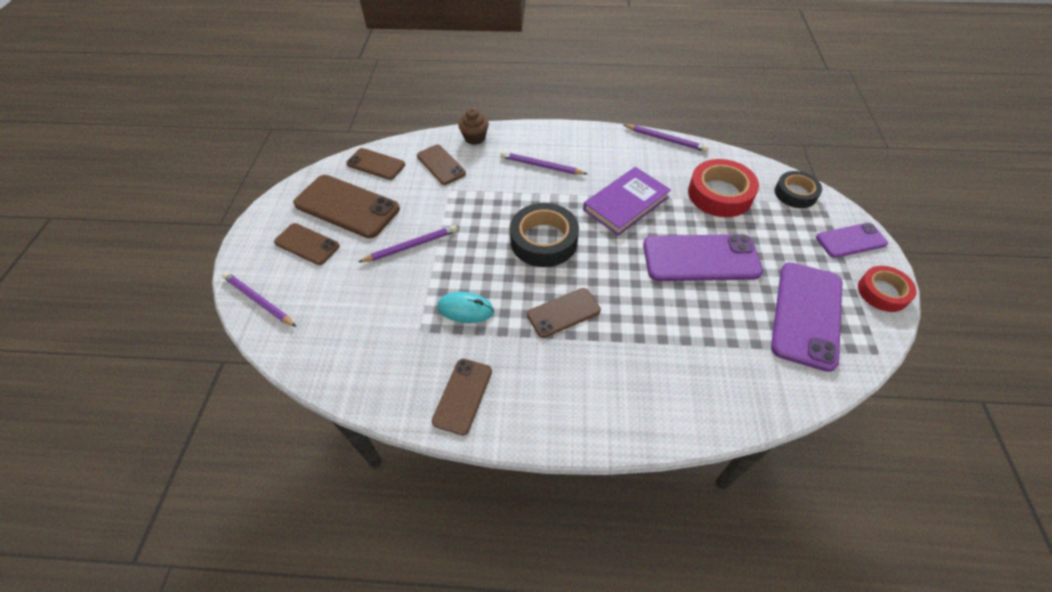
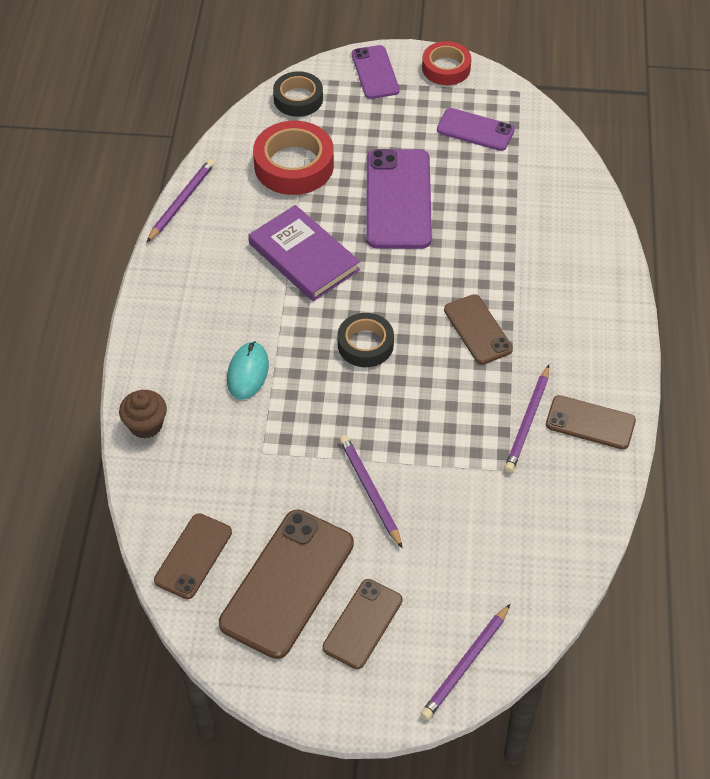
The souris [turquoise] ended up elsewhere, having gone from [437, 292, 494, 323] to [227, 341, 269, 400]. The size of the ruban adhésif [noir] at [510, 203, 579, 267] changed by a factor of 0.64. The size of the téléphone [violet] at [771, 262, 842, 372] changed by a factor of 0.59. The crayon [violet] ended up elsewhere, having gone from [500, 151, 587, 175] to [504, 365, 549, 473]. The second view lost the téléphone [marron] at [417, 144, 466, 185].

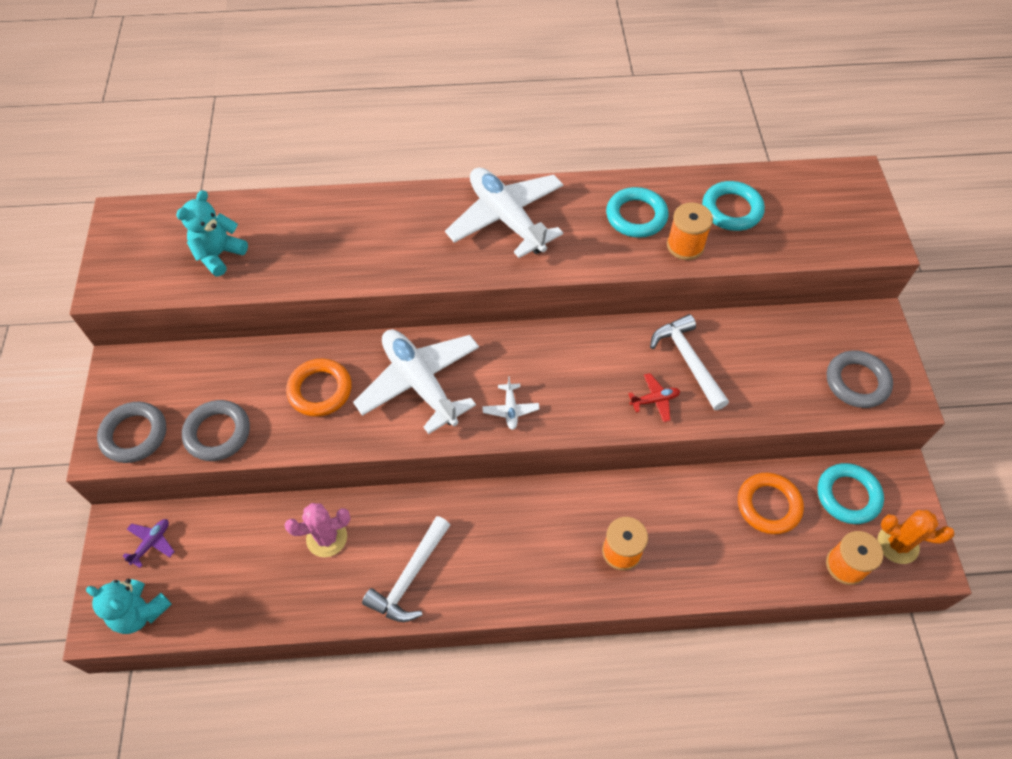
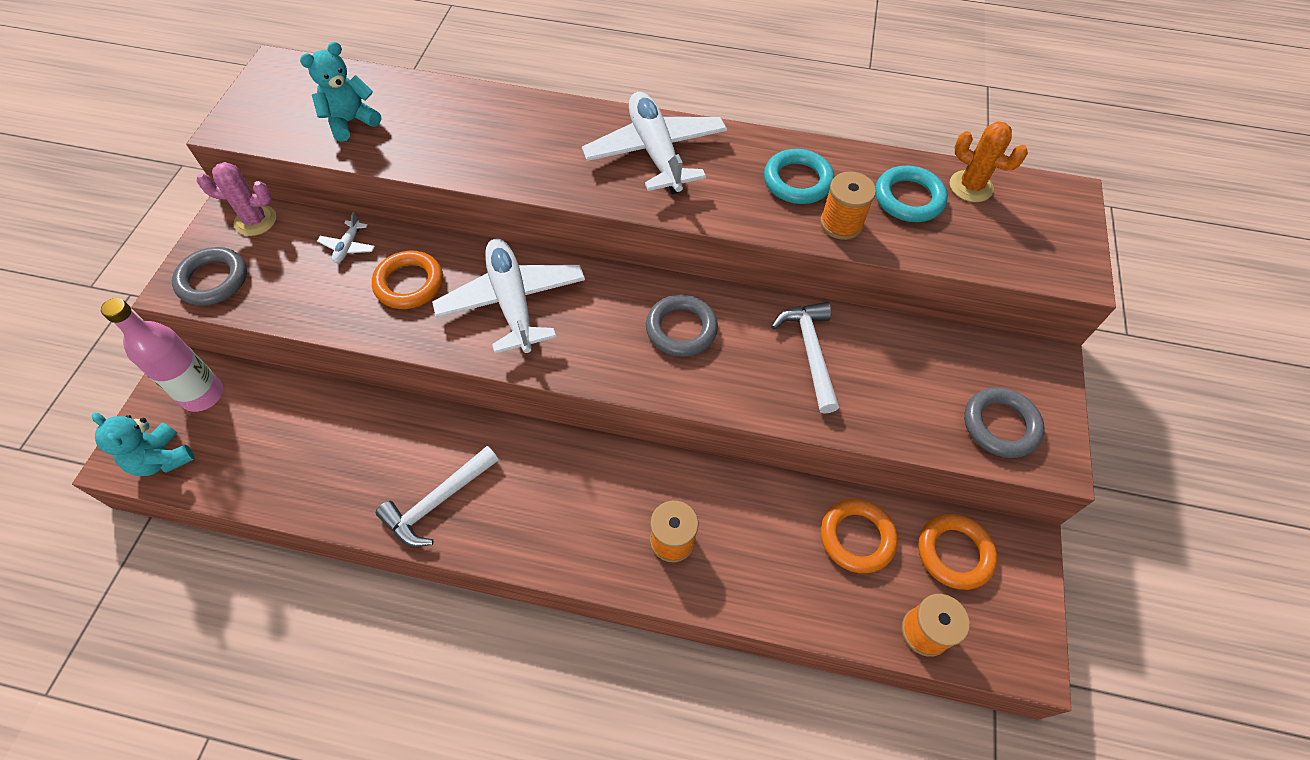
Where the avion [violet] stood at [122, 519, 175, 568], the bouteille [rose] came to stand at [101, 298, 223, 412]. The cactus [rose] ended up elsewhere, having gone from [285, 503, 350, 557] to [197, 162, 276, 236]. The avion [blanc] ended up elsewhere, having gone from [482, 376, 539, 430] to [317, 212, 375, 263]. The anneau [gris] ended up elsewhere, having gone from [182, 400, 250, 461] to [646, 294, 718, 357]. What was the anneau [turquoise] at [818, 463, 884, 524] turned into the anneau [orange] at [918, 514, 997, 590]. The cactus [orange] ended up elsewhere, having gone from [878, 510, 954, 564] to [950, 121, 1028, 202]. The second view lost the avion [rouge] at [628, 373, 680, 422].

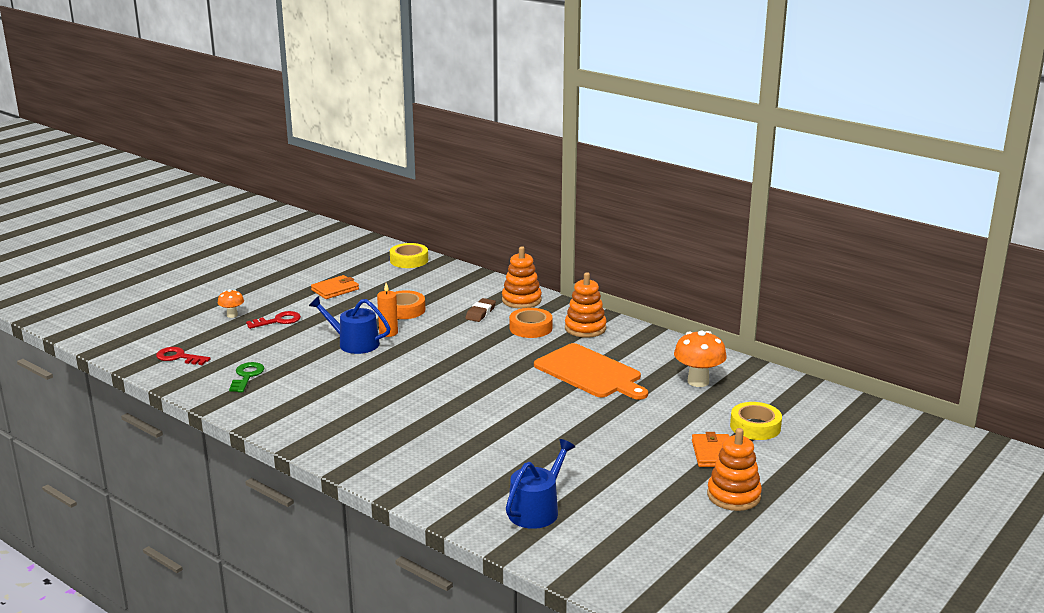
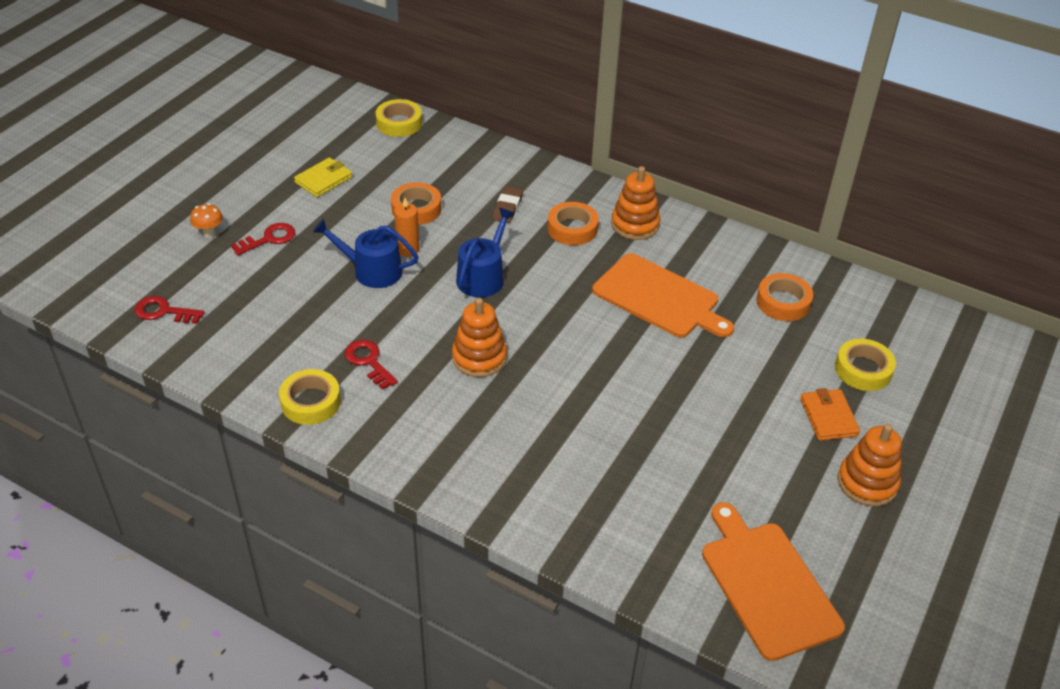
The second view gained the ruban adhésif [jaune] at [279, 369, 341, 425]. What was the portefeuille [orange] at [311, 275, 359, 299] turned into the portefeuille [jaune] at [294, 157, 352, 197]. The second view gained the clé [rouge] at [345, 340, 398, 390]. The jouet à empiler [orange] ended up elsewhere, having gone from [502, 246, 542, 309] to [452, 298, 507, 377]. The arrosoir [bleu] ended up elsewhere, having gone from [506, 439, 575, 529] to [456, 208, 515, 298]. The second view gained the planche à découper [orange] at [702, 502, 845, 661]. Where the champignon [orange] stood at [674, 330, 727, 387], the ruban adhésif [orange] came to stand at [756, 273, 813, 321]. The second view lost the clé [vert] at [229, 362, 265, 392].

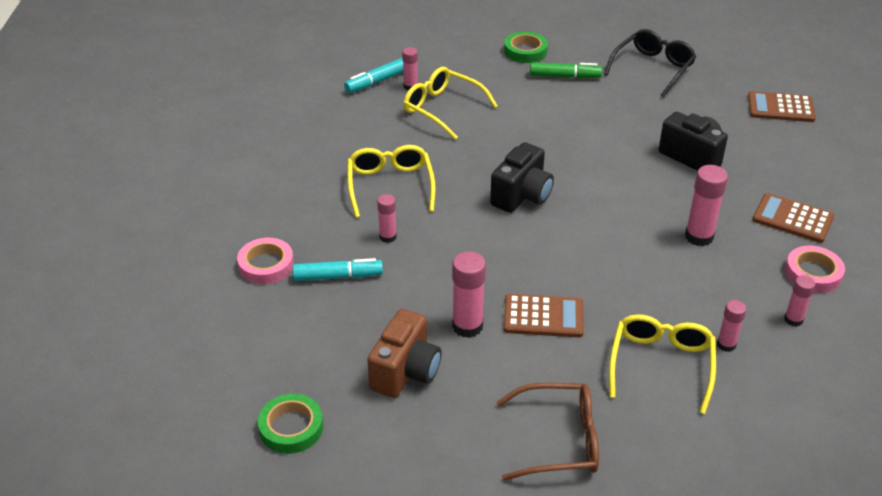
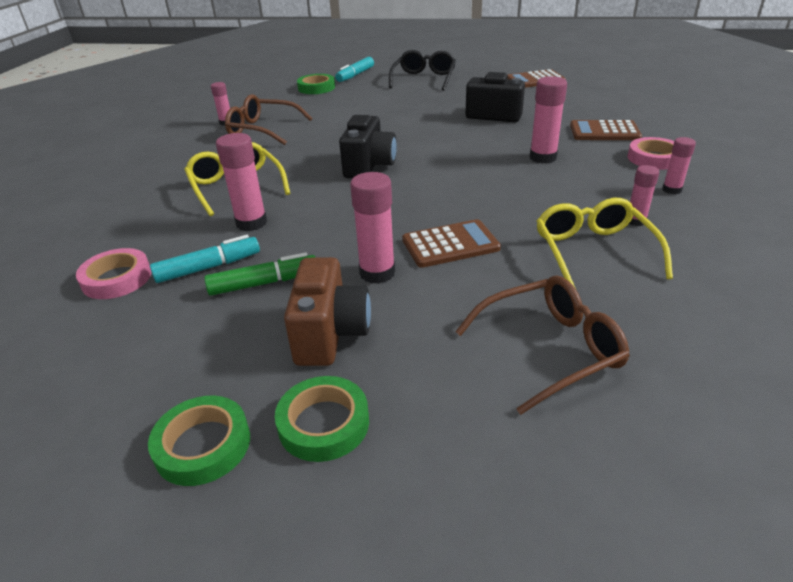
The feutre [vert] ended up elsewhere, having gone from [530, 62, 602, 79] to [204, 252, 316, 296]. The size of the bâton de colle [rose] at [377, 194, 397, 243] changed by a factor of 1.65. What was the lunettes [jaune] at [403, 67, 498, 139] turned into the lunettes [marron] at [225, 94, 312, 145]. The second view gained the ruban adhésif [vert] at [275, 376, 369, 462]. The feutre [turquoise] ended up elsewhere, having gone from [344, 58, 403, 93] to [335, 57, 374, 82].

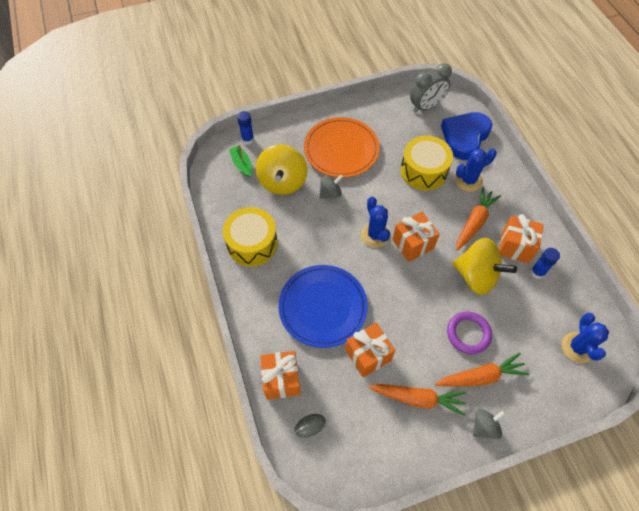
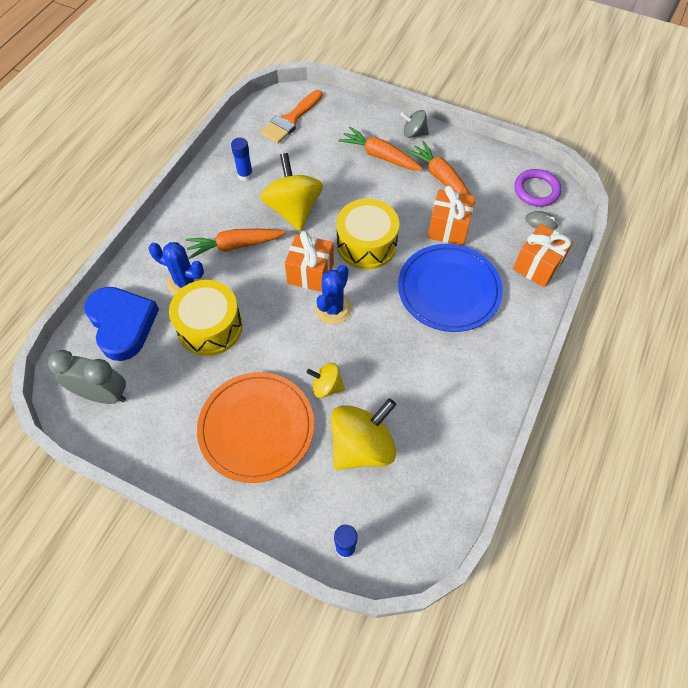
The cœur [bleu] at [441, 112, 492, 160] ended up facing another way, 105 degrees counterclockwise from before. Where the cactus [bleu] stood at [562, 313, 609, 363], the pinceau [orange] came to stand at [260, 90, 323, 144]. What was the toupie [gris] at [319, 175, 343, 199] turned into the toupie [jaune] at [307, 363, 345, 398]. The tambour [jaune] ended up elsewhere, having gone from [223, 207, 278, 267] to [337, 198, 399, 269]. The anneau [violet] ended up elsewhere, having gone from [447, 311, 492, 354] to [515, 169, 561, 207]. The second view lost the bateau [vert] at [229, 144, 252, 177]. The second view lost the cadeau [orange] at [499, 214, 543, 263].

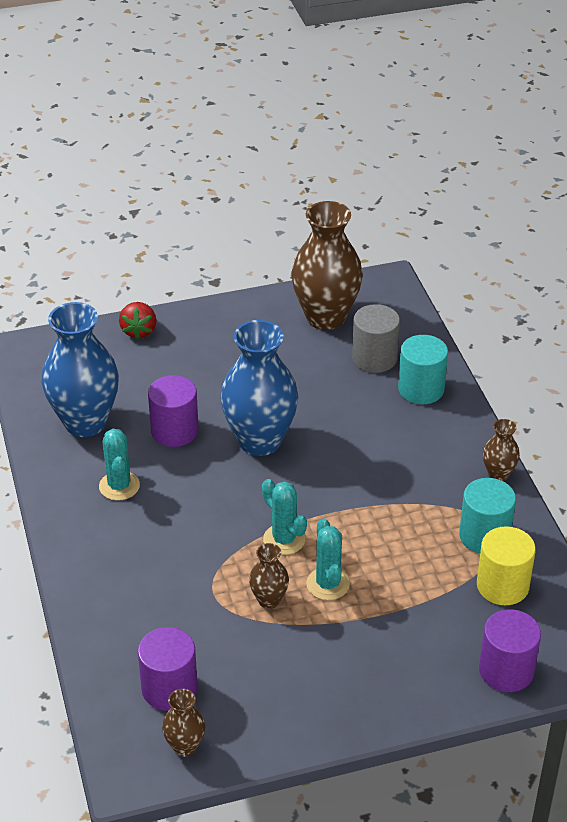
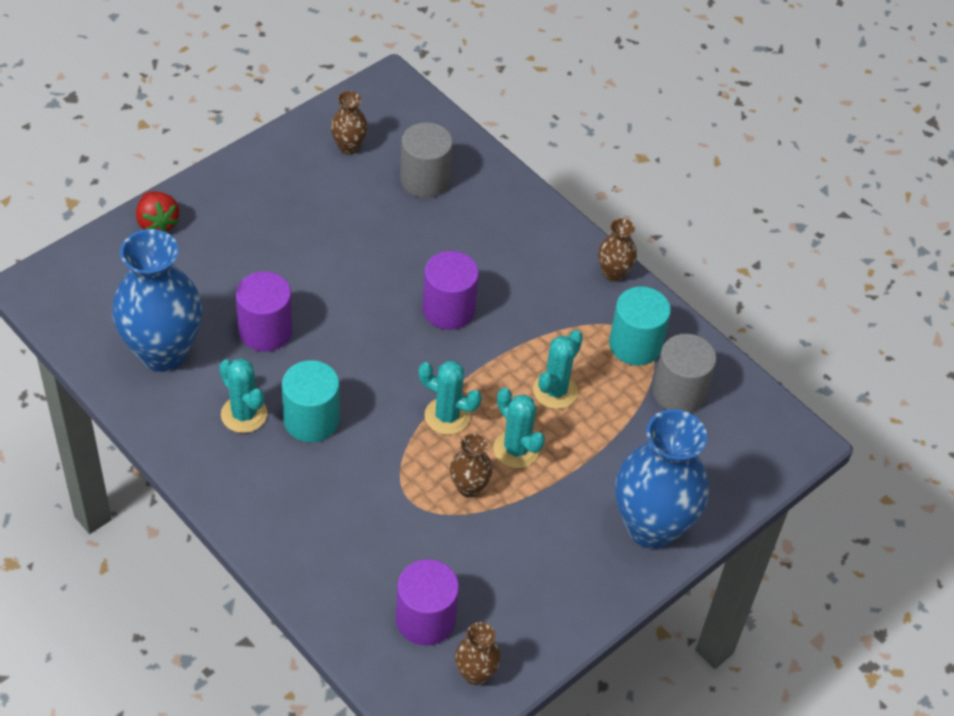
The cylindre [turquoise] ended up elsewhere, having gone from [398, 335, 448, 404] to [282, 360, 340, 442]. The size of the vase [marron] at [291, 201, 363, 330] changed by a factor of 0.47. The cylindre [violet] ended up elsewhere, having gone from [479, 609, 541, 692] to [422, 251, 479, 330]. The second view gained the cactus [turquoise] at [533, 330, 583, 409]. The vase [bleu] ended up elsewhere, having gone from [221, 320, 298, 456] to [615, 409, 709, 549]. What was the cylindre [jaune] at [477, 526, 536, 605] turned into the cylindre [gris] at [652, 334, 716, 413].

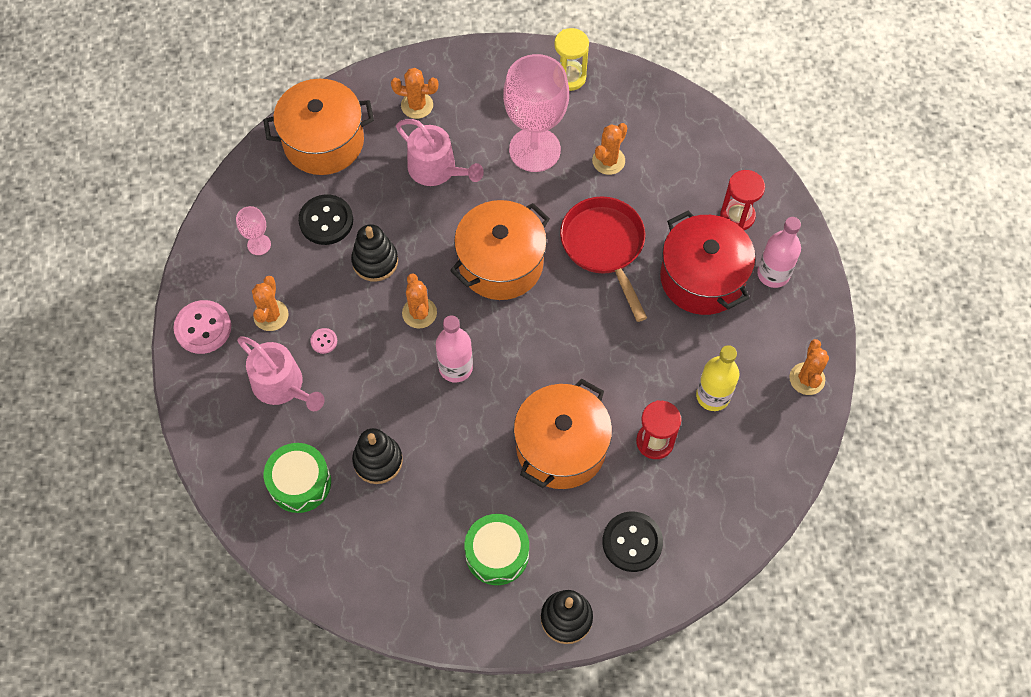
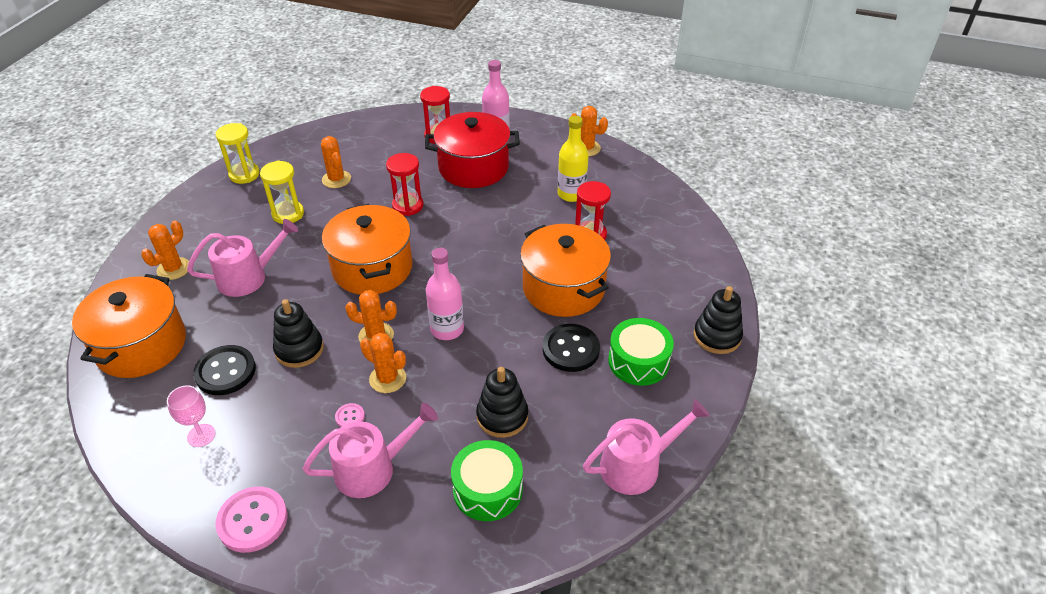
Where the verre à pied [rose] stood at [503, 54, 569, 172], the sablier [jaune] came to stand at [260, 160, 304, 224]. The cactus [orange] ended up elsewhere, having gone from [252, 276, 289, 331] to [360, 333, 406, 393]. Where the poêle [rouge] stood at [560, 197, 647, 322], the sablier [rouge] came to stand at [386, 153, 423, 216]. The bouton [noir] ended up elsewhere, having gone from [602, 511, 663, 572] to [543, 324, 600, 372]. The second view gained the arrosoir [rose] at [583, 399, 710, 495].

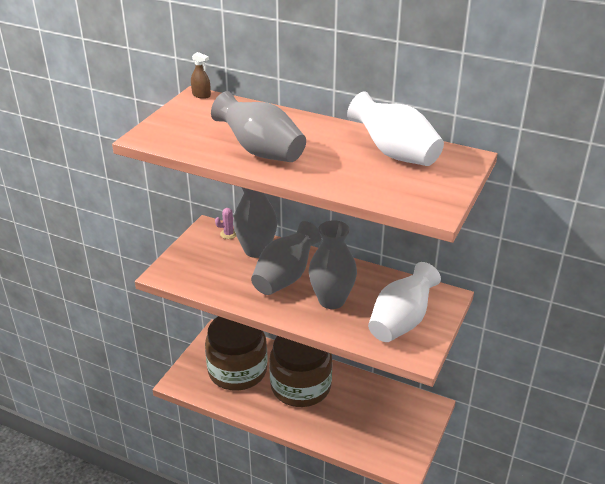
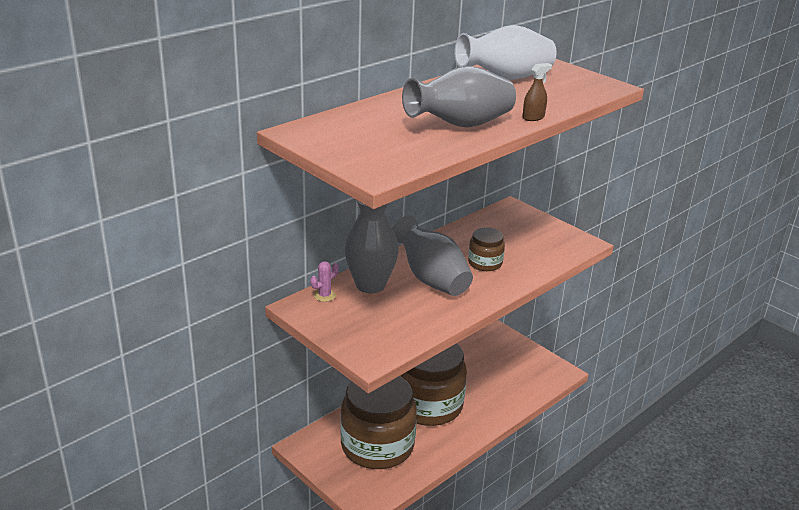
The cactus [rose] at [215, 208, 236, 239] ended up facing another way, 45 degrees clockwise from before. Where the vase [gris] stood at [309, 220, 357, 309], the bocal [marron] came to stand at [468, 227, 505, 271]. The vaporisateur [marron] ended up elsewhere, having gone from [191, 52, 211, 99] to [523, 63, 552, 121]. The second view lost the vase [blanc] at [368, 262, 441, 342].

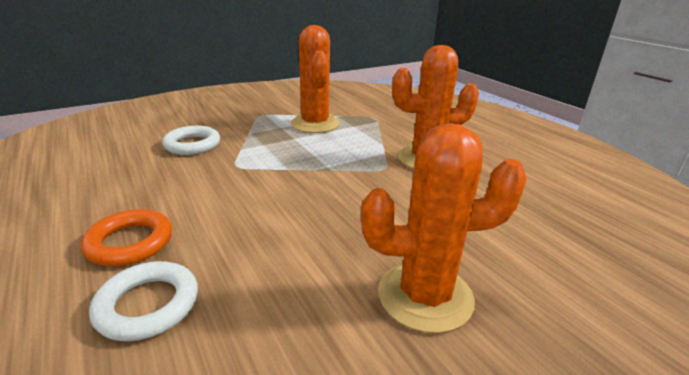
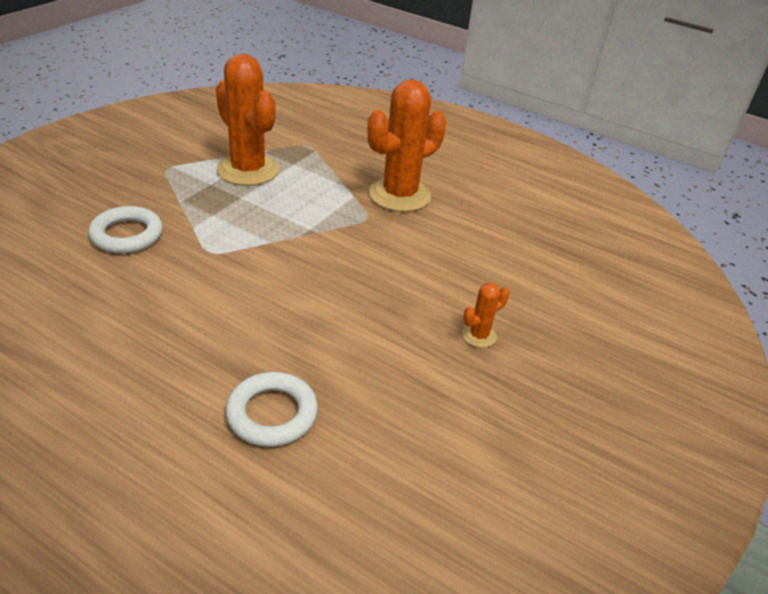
The size of the cactus [orange] at [361, 123, 527, 333] changed by a factor of 0.44. The second view lost the anneau [orange] at [81, 209, 172, 266].

